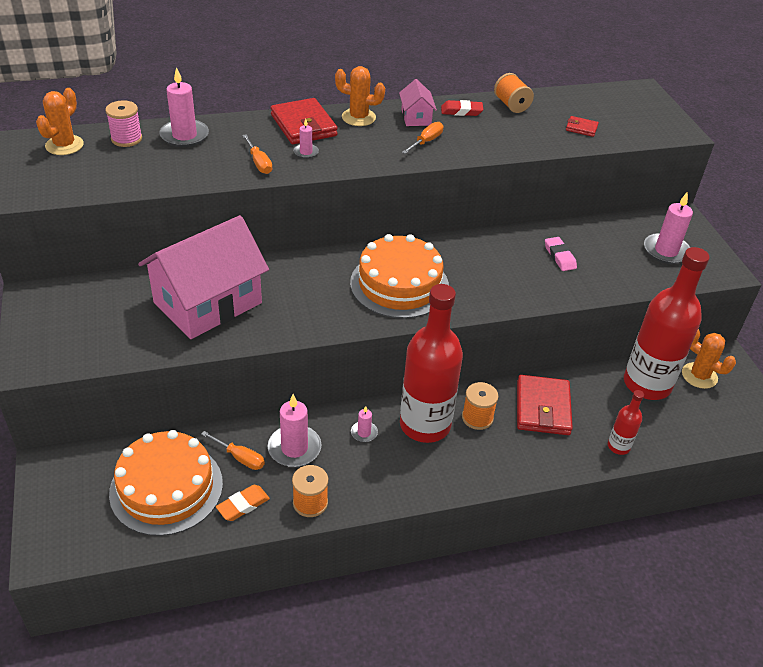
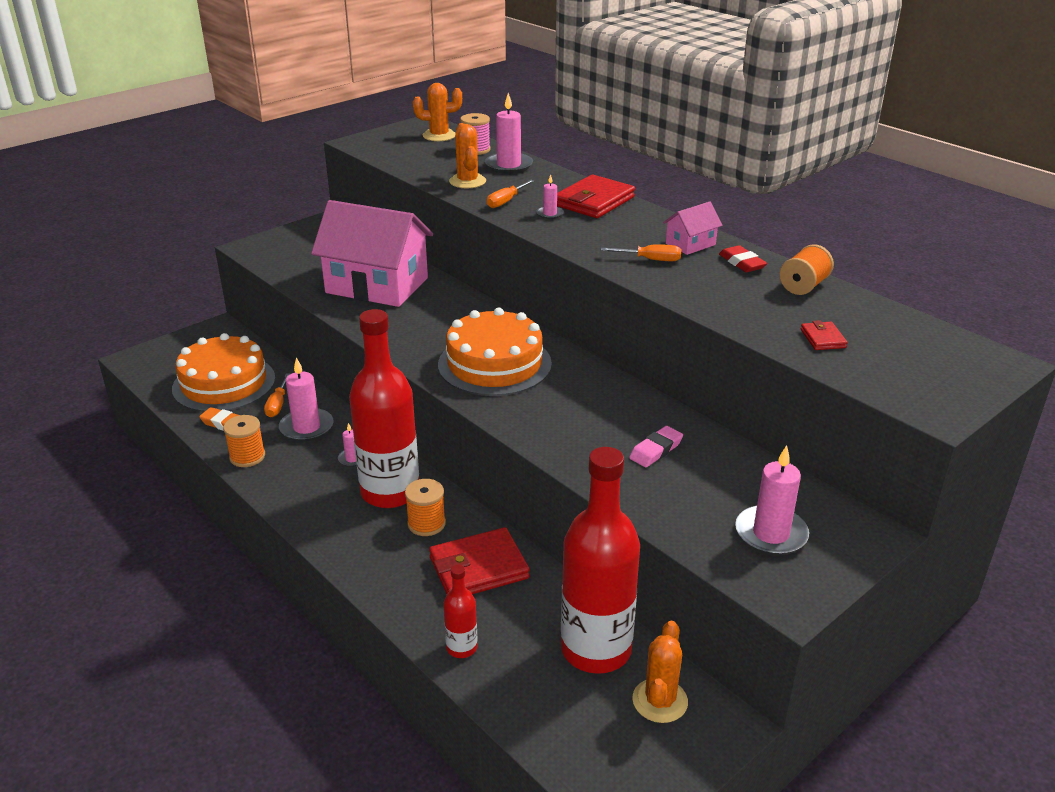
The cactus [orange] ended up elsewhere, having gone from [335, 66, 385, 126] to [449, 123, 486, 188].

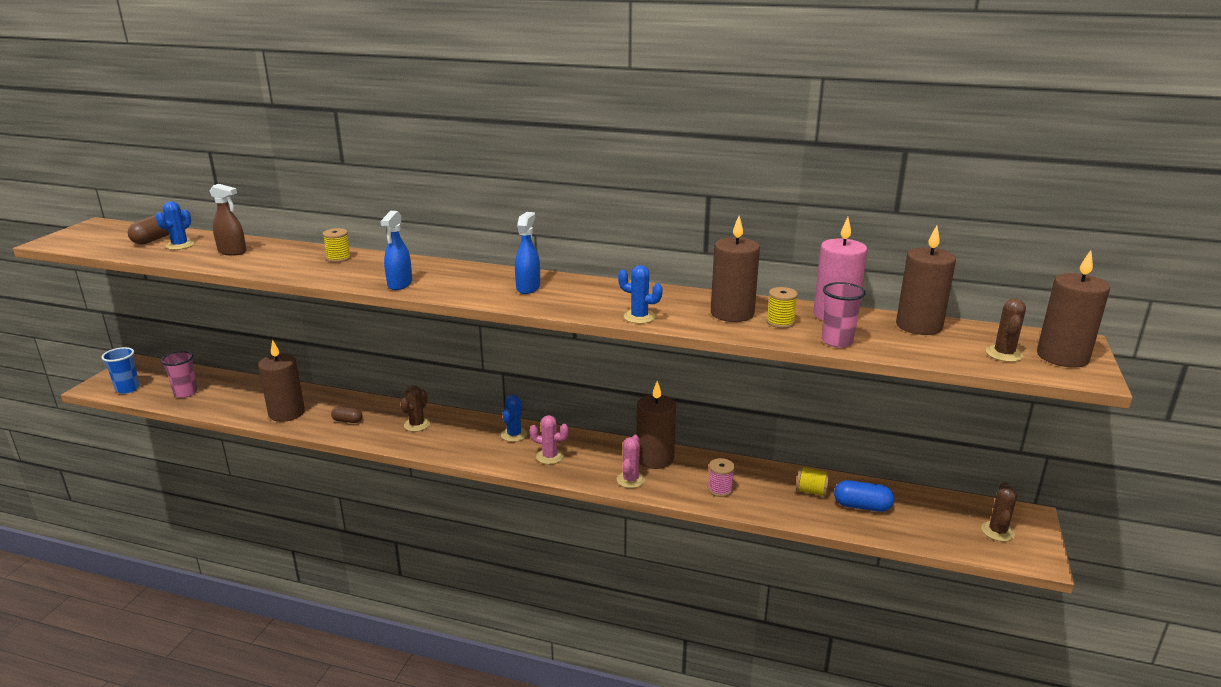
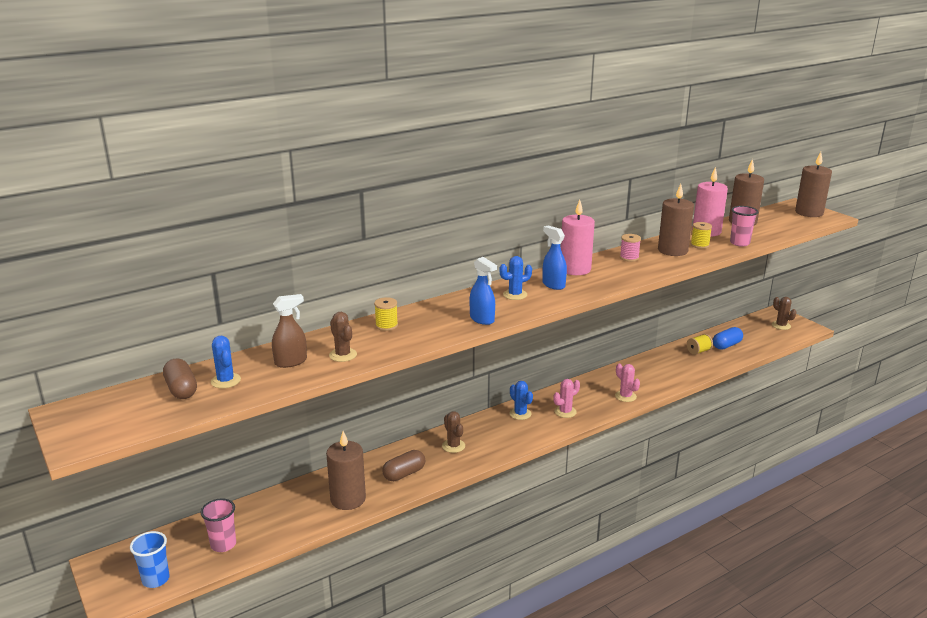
The cactus [marron] ended up elsewhere, having gone from [986, 298, 1026, 362] to [329, 312, 357, 362]. The size of the gélule [marron] at [331, 407, 362, 423] changed by a factor of 1.55. The cactus [bleu] ended up elsewhere, having gone from [618, 265, 663, 324] to [500, 256, 532, 300]. The second view gained the bougie [rose] at [561, 200, 595, 275]. The bobine [rose] ended up elsewhere, having gone from [708, 458, 735, 497] to [620, 234, 641, 262]. The second view lost the bougie [marron] at [637, 381, 676, 469].

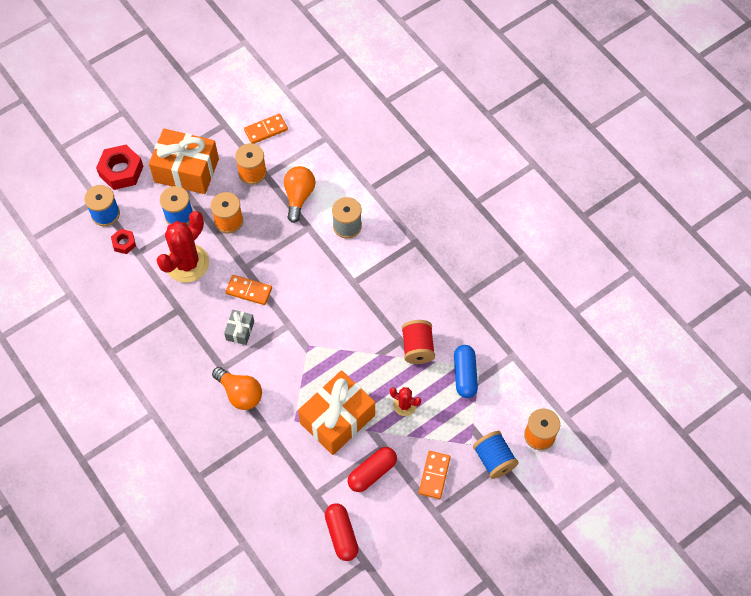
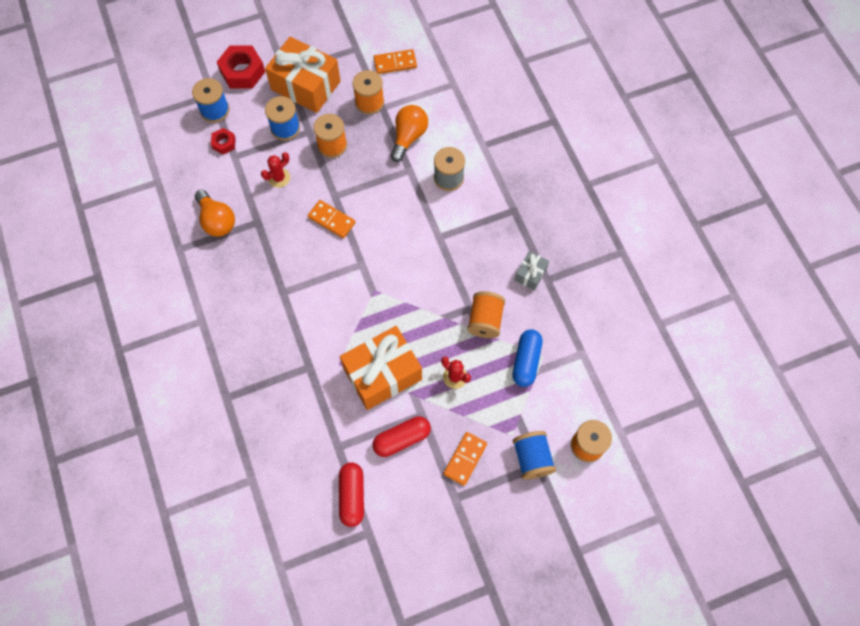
The ampoule [orange] ended up elsewhere, having gone from [212, 367, 262, 410] to [195, 190, 235, 237]. The size of the cactus [rouge] at [157, 211, 209, 283] changed by a factor of 0.50. What was the bobine [rouge] at [402, 320, 435, 364] turned into the bobine [orange] at [467, 291, 505, 338]. The cadeau [gris] ended up elsewhere, having gone from [224, 310, 254, 345] to [515, 251, 549, 290].

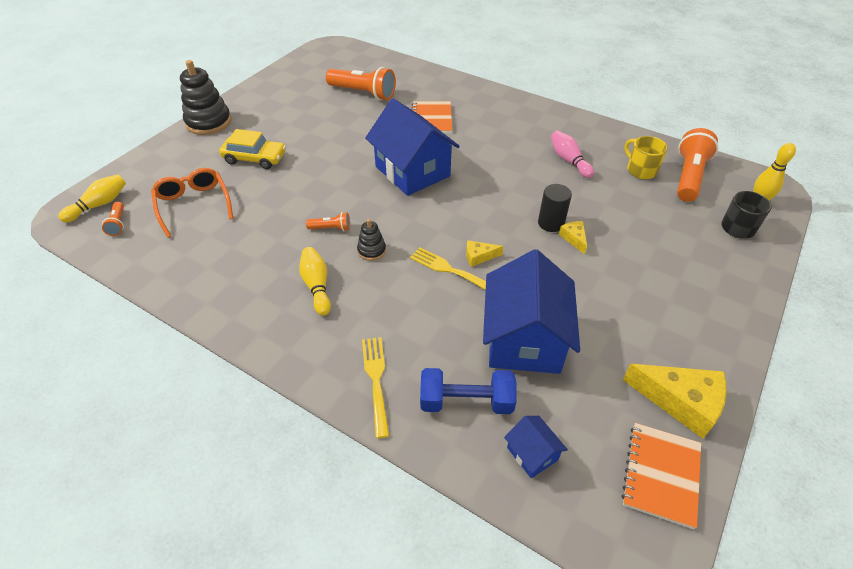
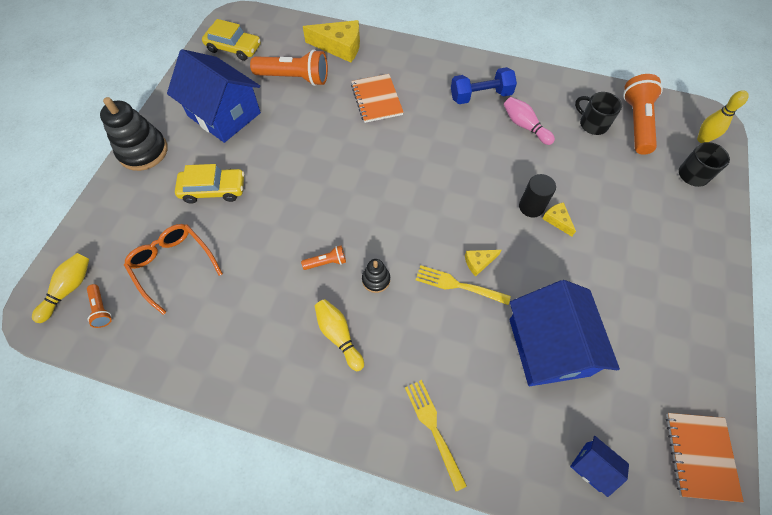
The maison [bleu] ended up elsewhere, having gone from [365, 98, 460, 196] to [167, 49, 261, 143]. The second view gained the voiture [jaune] at [202, 19, 261, 61]. The fromage [jaune] ended up elsewhere, having gone from [623, 364, 727, 439] to [303, 20, 360, 63]. The haltère [bleu] ended up elsewhere, having gone from [420, 368, 517, 414] to [451, 67, 517, 104]. What was the tasse [jaune] at [624, 136, 668, 179] turned into the tasse [noir] at [575, 92, 622, 135].

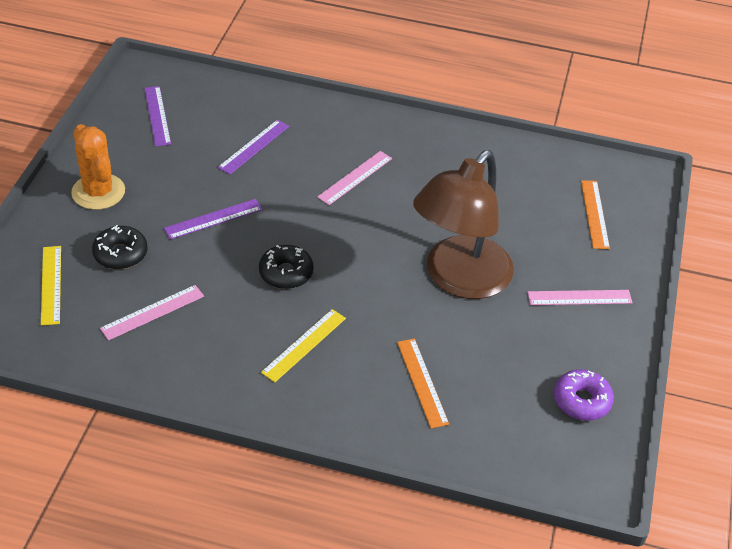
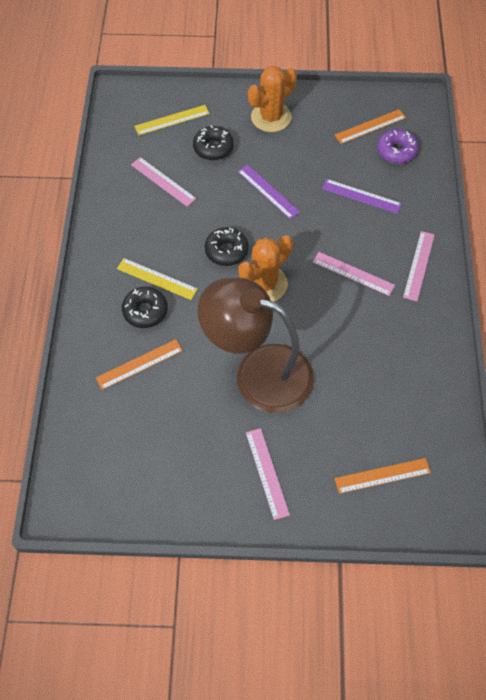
The second view gained the beignet [noir] at [122, 287, 168, 328]. The second view gained the cactus [orange] at [238, 235, 293, 302]. What was the règle [violet] at [144, 86, 171, 146] turned into the règle [orange] at [335, 109, 406, 144]. The beignet [violet] ended up elsewhere, having gone from [554, 369, 614, 421] to [377, 129, 419, 164]. The second view gained the règle [rose] at [403, 231, 435, 301].

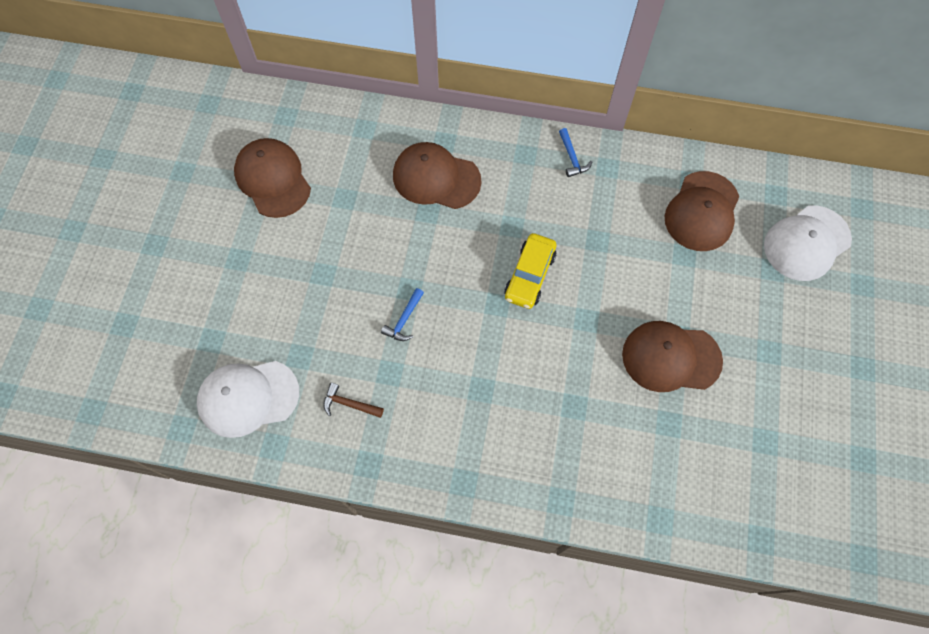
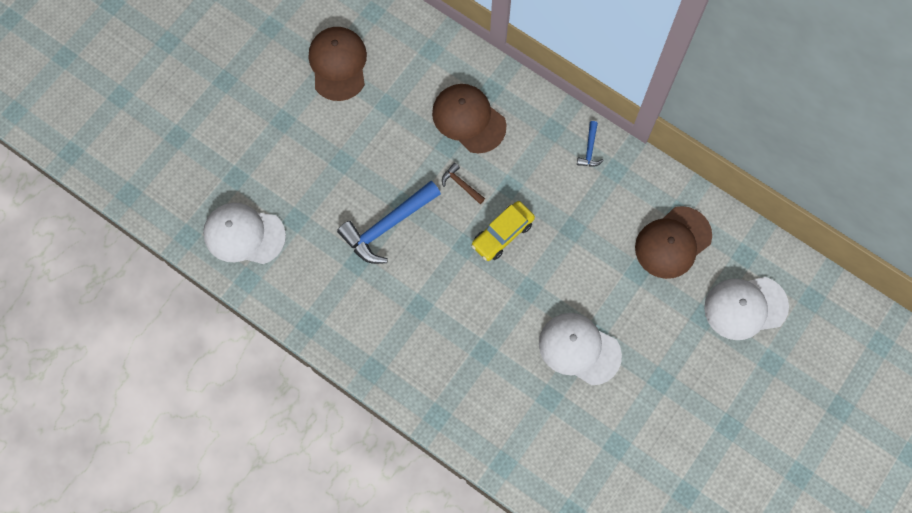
The size of the marteau [bleu] at [381, 288, 424, 341] changed by a factor of 2.15. The marteau [marron] ended up elsewhere, having gone from [324, 383, 384, 418] to [442, 163, 485, 204]. What was the casquette [marron] at [622, 321, 723, 392] turned into the casquette [blanc] at [539, 313, 622, 385].

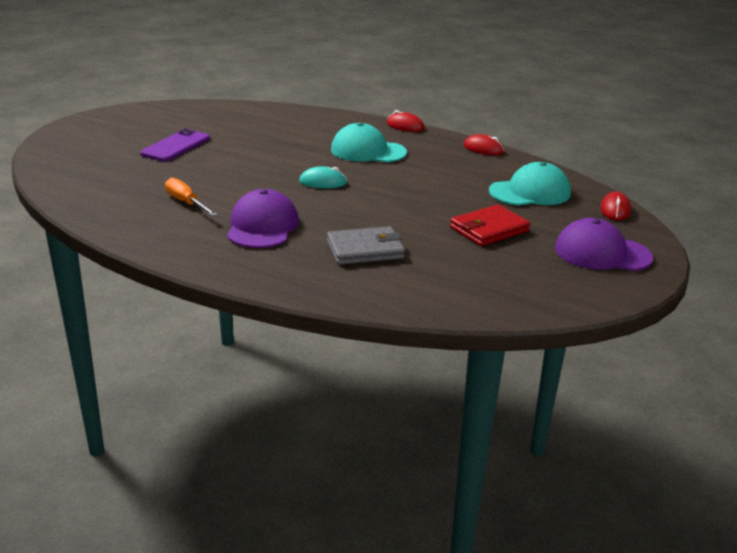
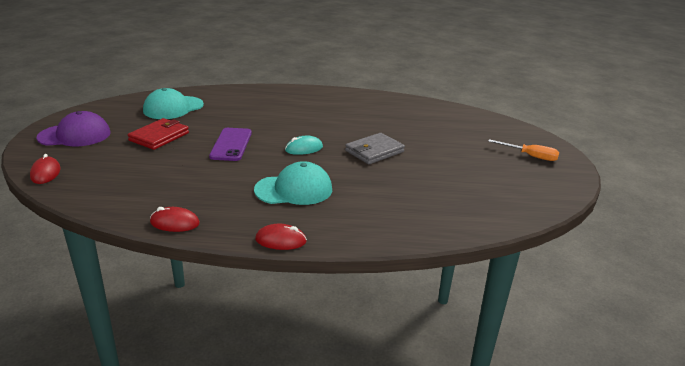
The casquette [turquoise] ended up elsewhere, having gone from [489, 162, 571, 206] to [143, 88, 204, 119]. The téléphone [violet] ended up elsewhere, having gone from [140, 129, 210, 162] to [209, 128, 252, 161]. The portefeuille [gris] ended up elsewhere, having gone from [327, 226, 405, 265] to [345, 133, 405, 164]. The tournevis [orange] ended up elsewhere, having gone from [165, 177, 218, 216] to [488, 139, 559, 161]. The second view lost the casquette [violet] at [227, 189, 299, 248].

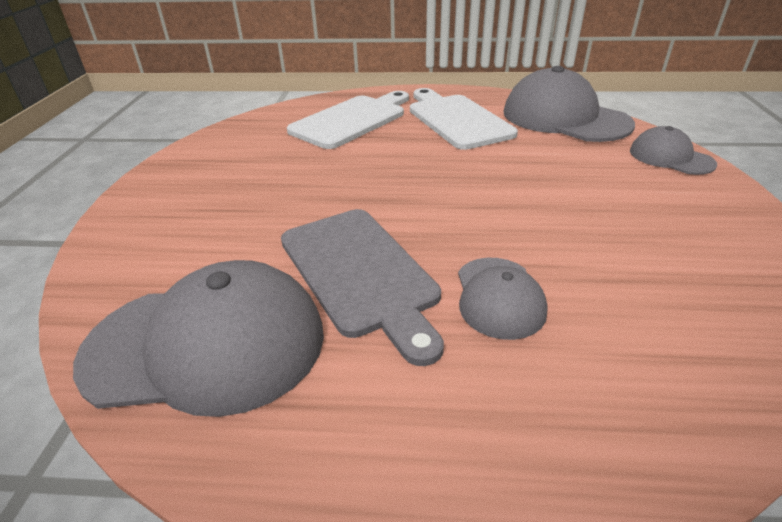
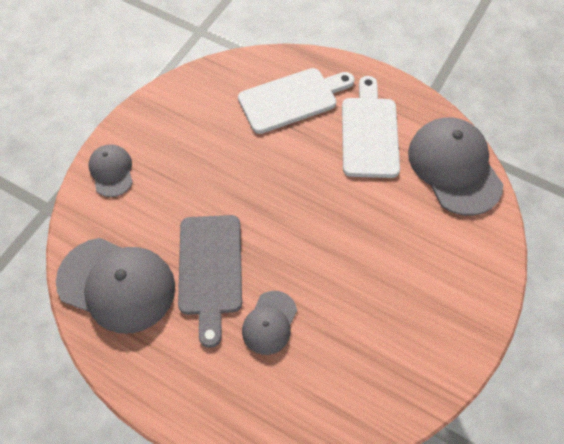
The casquette [gris] ended up elsewhere, having gone from [630, 126, 717, 175] to [89, 144, 133, 197].

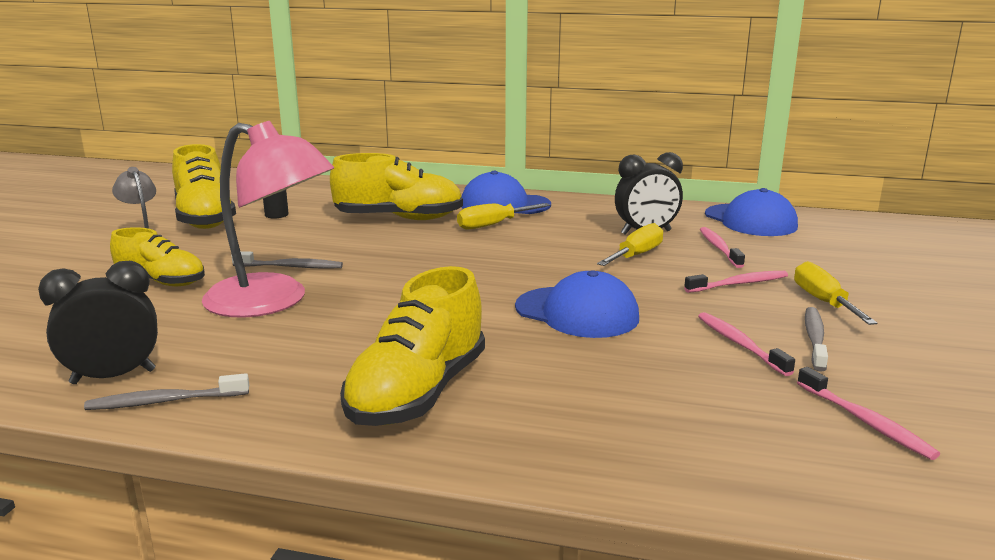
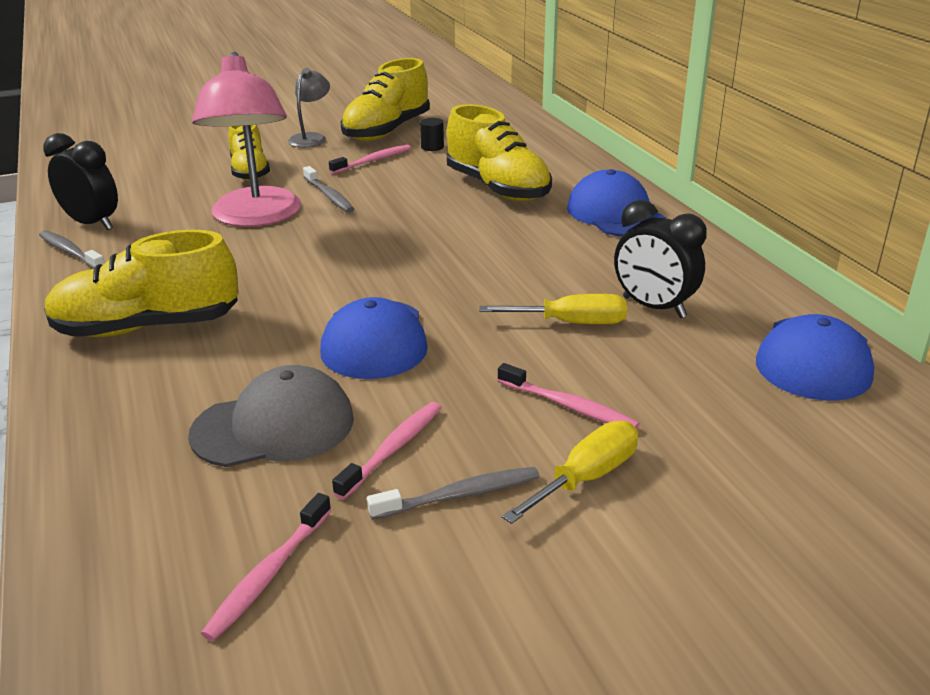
The second view gained the casquette [gris] at [188, 365, 354, 467]. The brosse à dents [rose] ended up elsewhere, having gone from [700, 227, 745, 268] to [329, 145, 411, 174]. The second view lost the tournevis [jaune] at [457, 203, 550, 230].

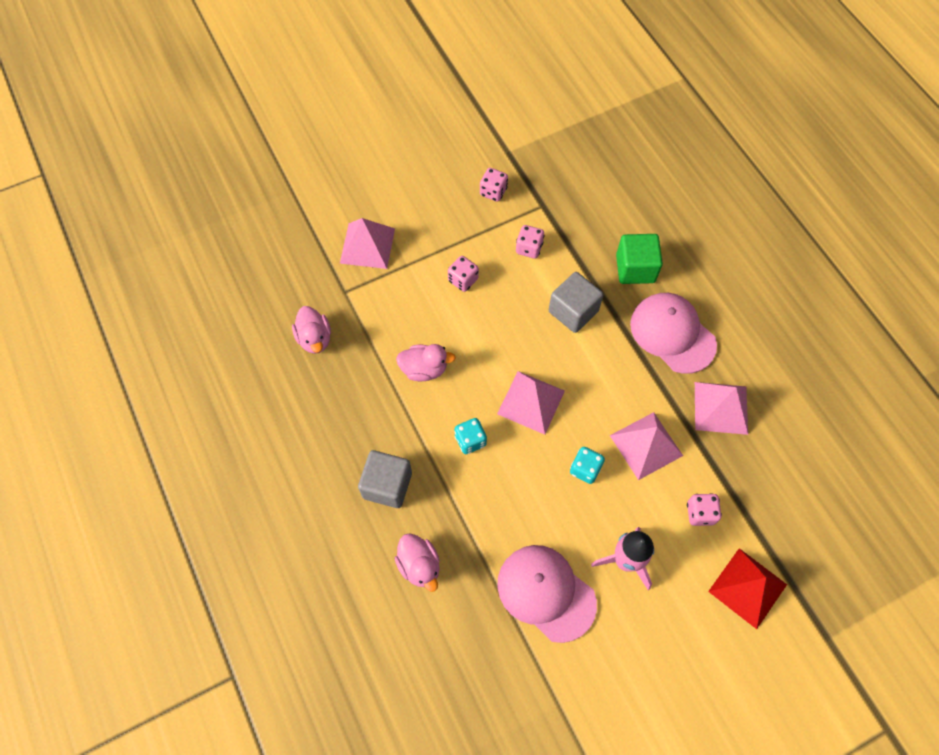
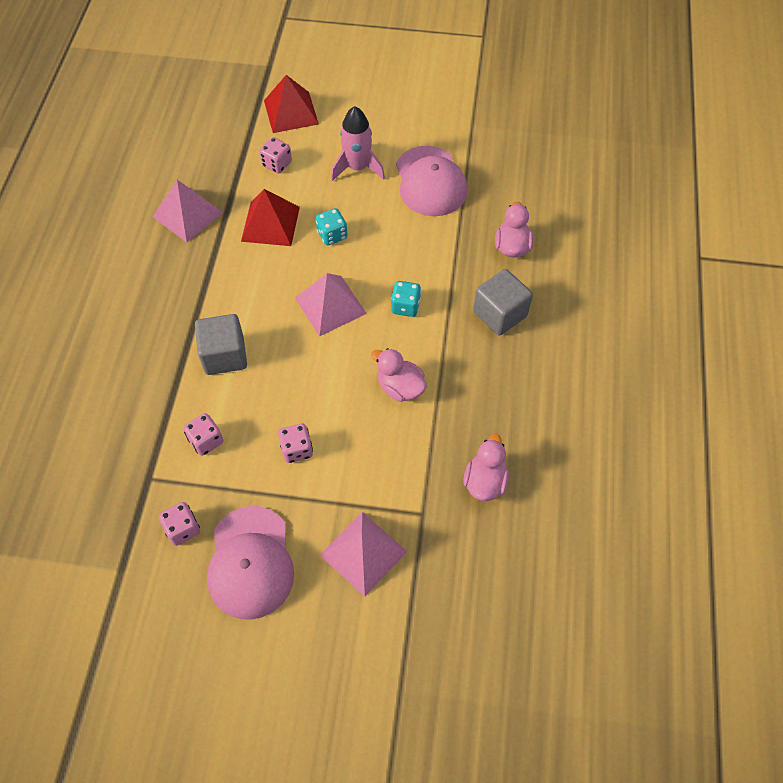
The casquette [rose] ended up elsewhere, having gone from [630, 293, 717, 374] to [207, 506, 294, 620]. What was the pyramide [rose] at [610, 412, 683, 480] turned into the pyramide [rouge] at [241, 189, 300, 246]. The second view lost the cube [vert] at [616, 234, 663, 284].

